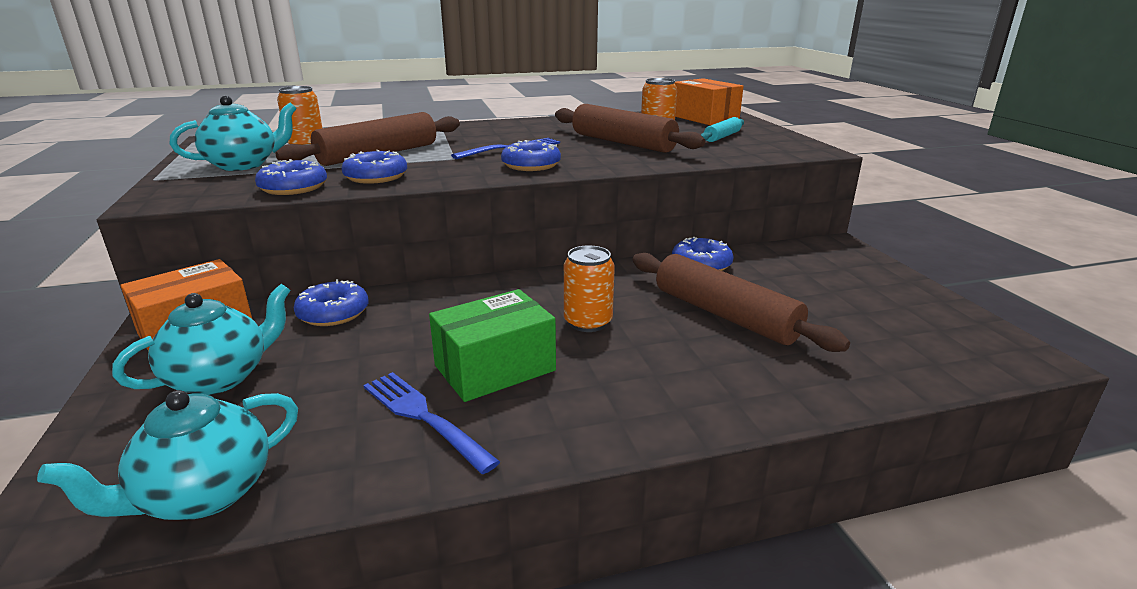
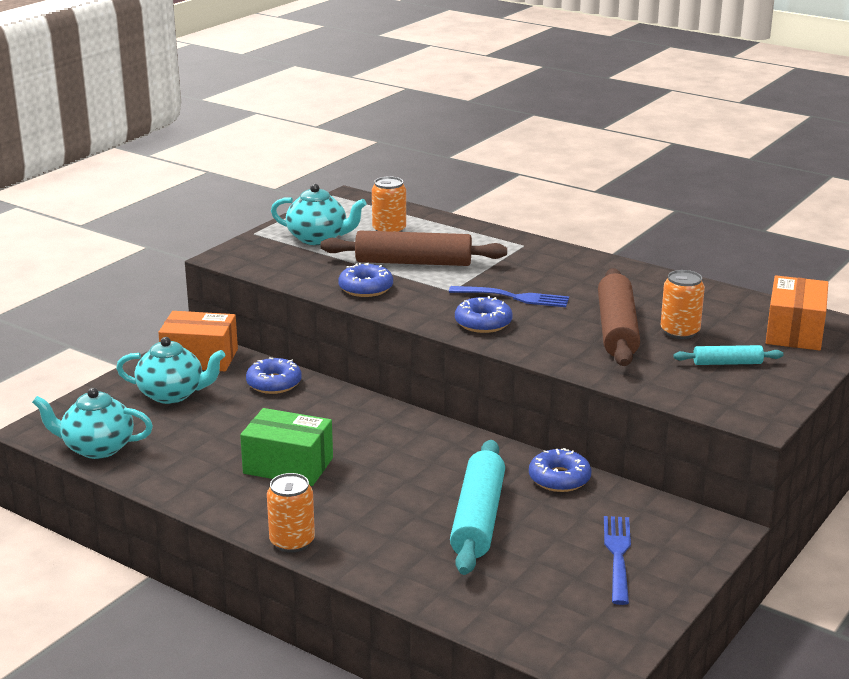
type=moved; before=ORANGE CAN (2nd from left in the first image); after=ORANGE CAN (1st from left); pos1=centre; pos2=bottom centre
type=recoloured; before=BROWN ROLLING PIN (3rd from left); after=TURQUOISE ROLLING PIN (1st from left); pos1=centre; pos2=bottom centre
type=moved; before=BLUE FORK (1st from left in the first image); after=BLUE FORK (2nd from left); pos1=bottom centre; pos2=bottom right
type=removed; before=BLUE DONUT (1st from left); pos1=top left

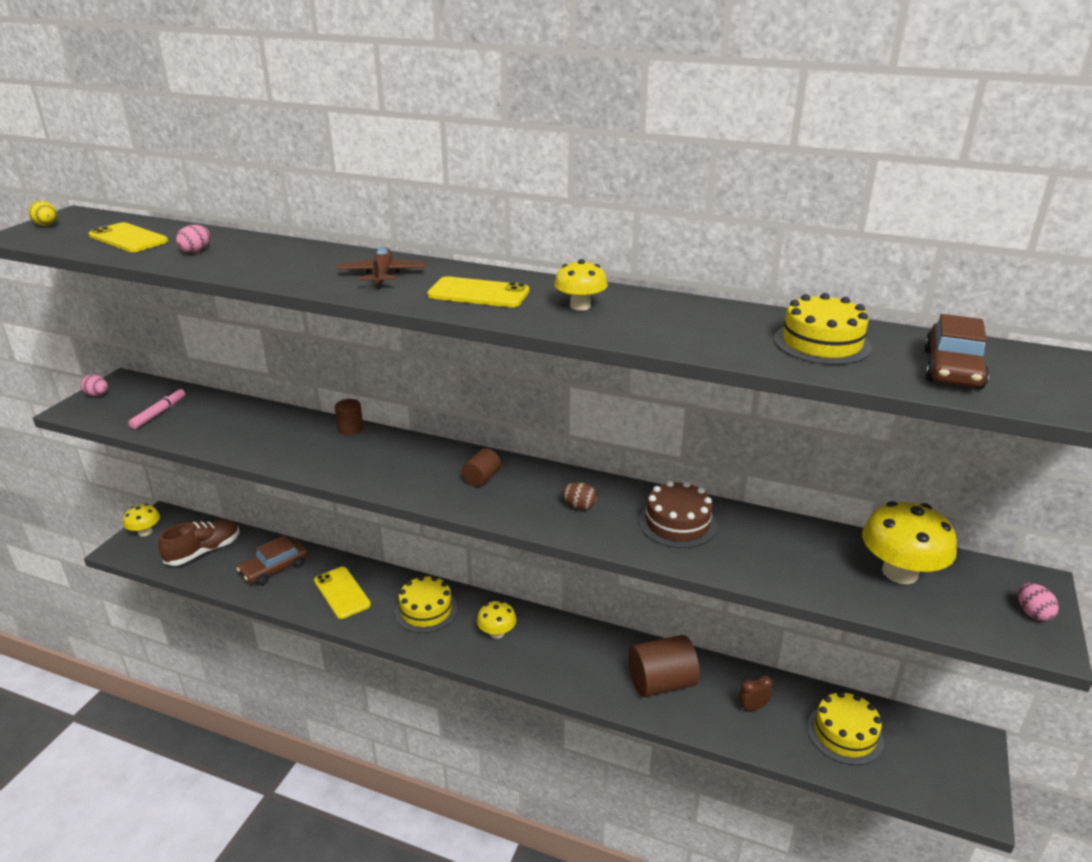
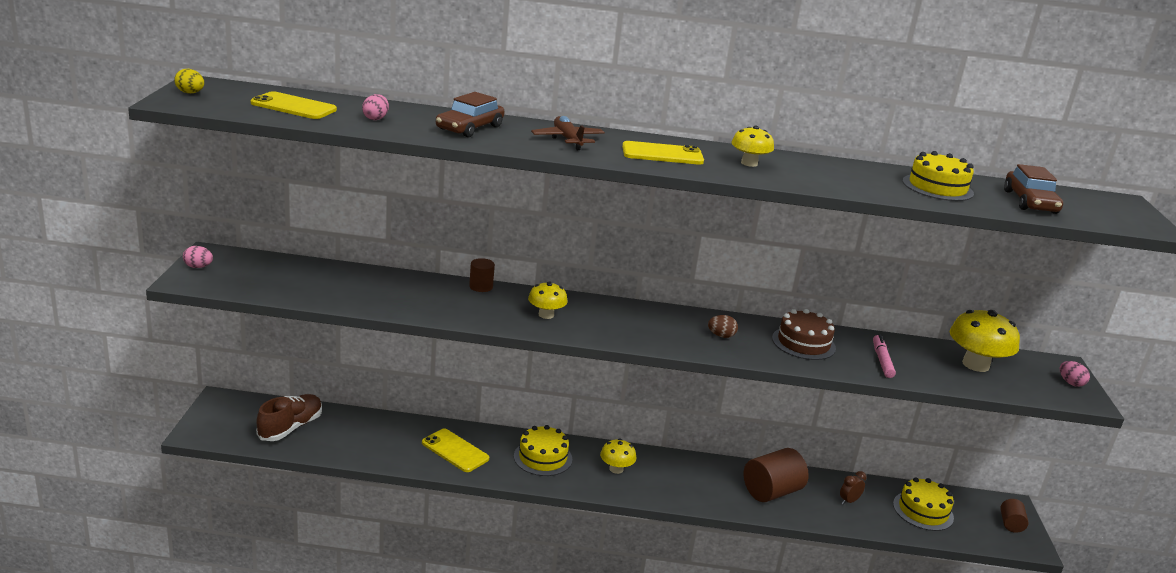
type=moved; before=BROWN CAR (1st from left); pos1=middle left; pos2=top centre
type=moved; before=YELLOW MUSHROOM (1st from left); pos1=middle left; pos2=centre
type=moved; before=PINK MARKER; pos1=middle left; pos2=middle right
type=moved; before=BROWN CYLINDER (2nd from left in the first image); after=BROWN CYLINDER (3rd from left); pos1=centre; pos2=bottom right

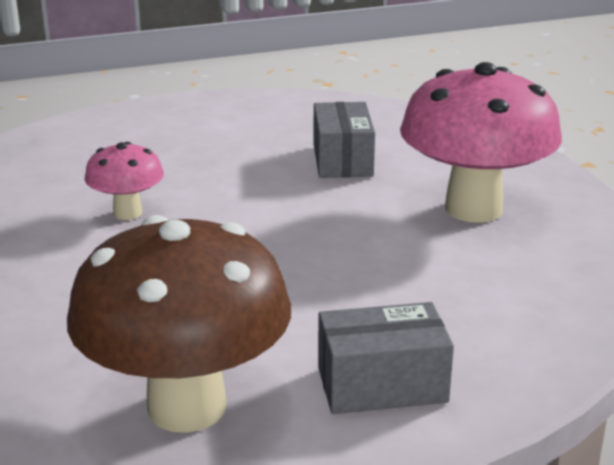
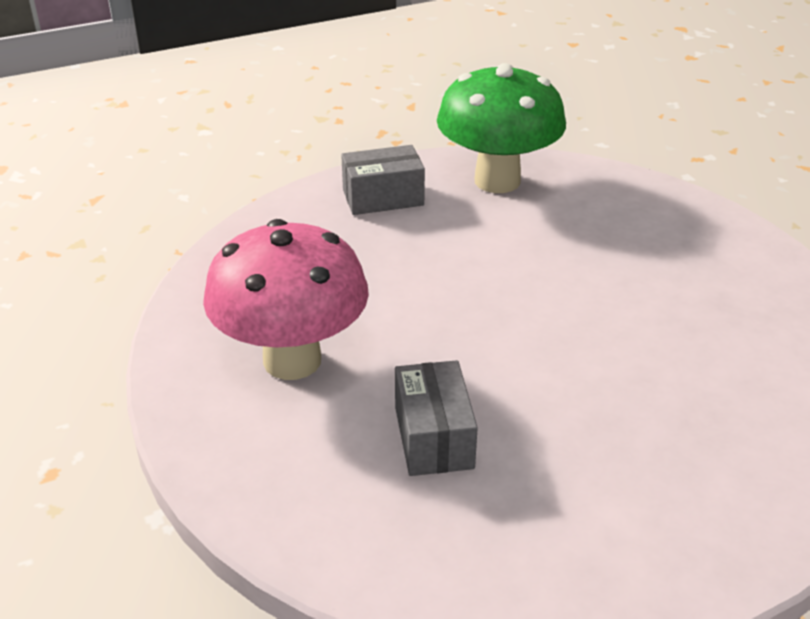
type=recoloured; before=BROWN MUSHROOM; after=GREEN MUSHROOM; pos1=bottom left; pos2=top centre
type=removed; before=PINK MUSHROOM (1st from left); pos1=middle left

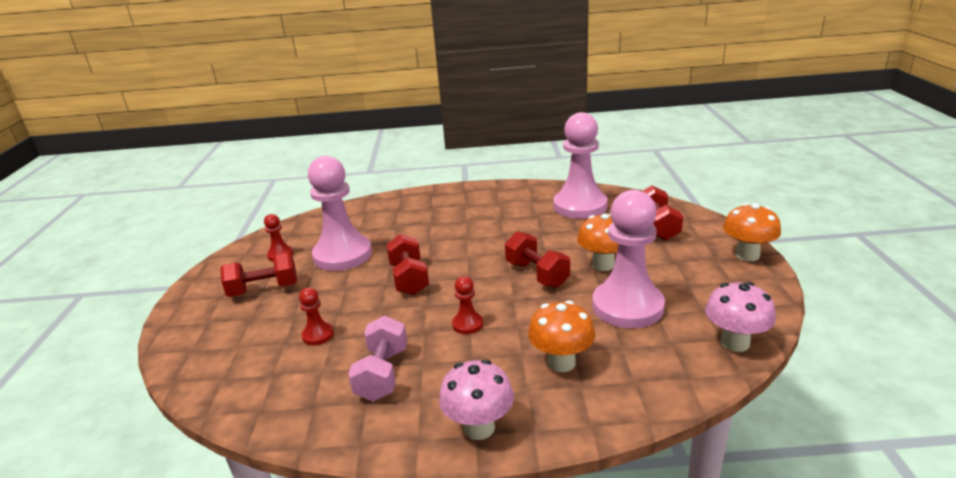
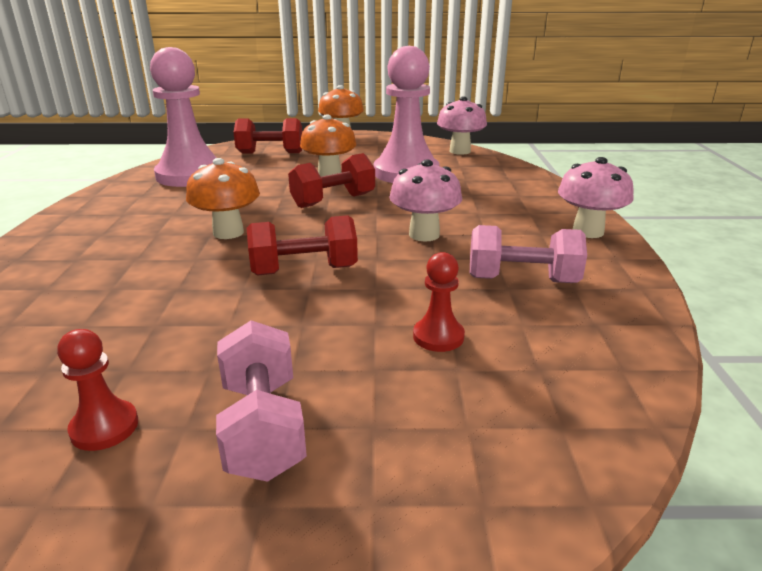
type=moved; before=ORANGE MUSHROOM (1st from left); pos1=bottom centre; pos2=middle left
type=recoloured; before=RED DUMBBELL (1st from left); after=PINK DUMBBELL (1st from left); pos1=middle left; pos2=bottom centre
type=replaced; before=RED PAWN (3rd from left); after=PINK MUSHROOM (1st from left); pos1=centre; pos2=centre
type=removed; before=PINK PAWN (1st from left); pos1=centre

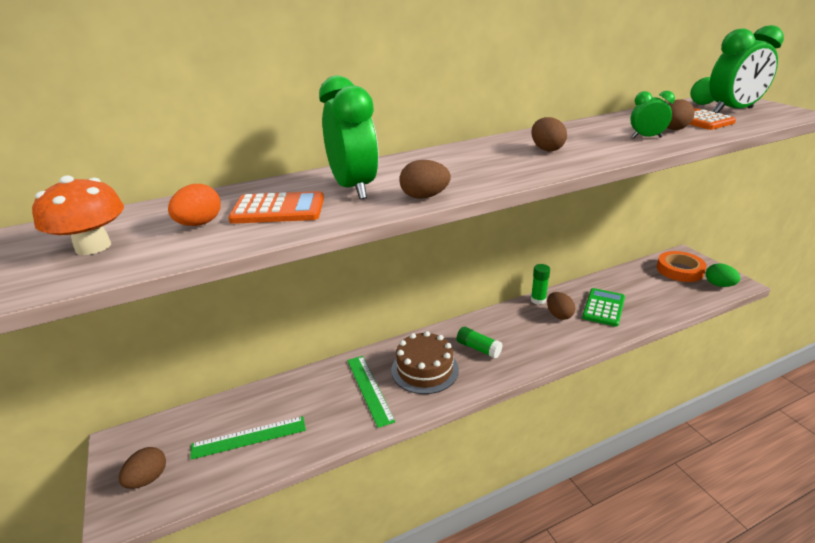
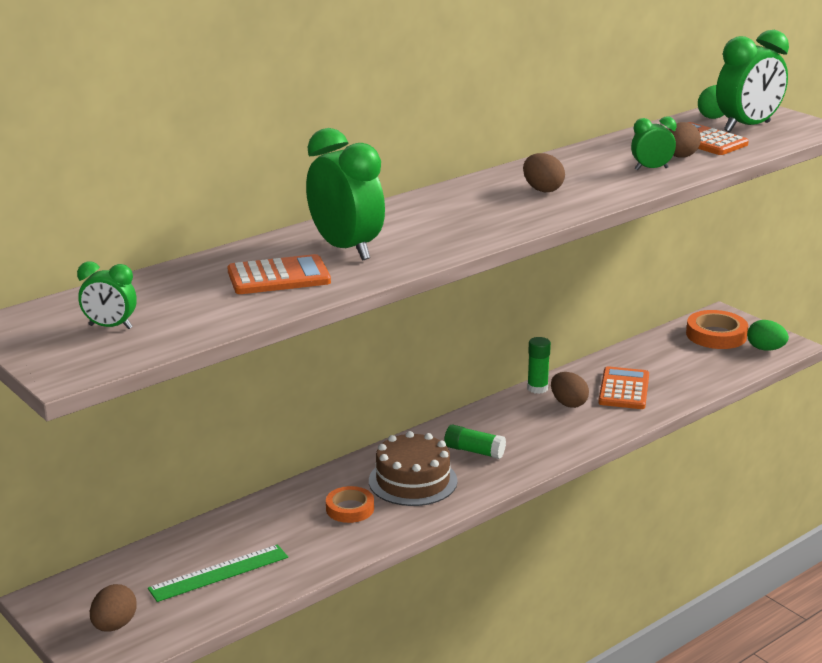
type=replaced; before=ORANGE MUSHROOM; after=GREEN CLOCK (1st from left); pos1=middle left; pos2=middle left
type=replaced; before=GREEN RULER (2nd from left); after=ORANGE TAPE (1st from left); pos1=bottom centre; pos2=bottom centre
type=recoloured; before=GREEN CALCULATOR; after=ORANGE CALCULATOR (2nd from left); pos1=middle right; pos2=middle right
type=removed; before=ORANGE EGG; pos1=middle left
type=removed; before=BROWN EGG (2nd from left); pos1=top centre

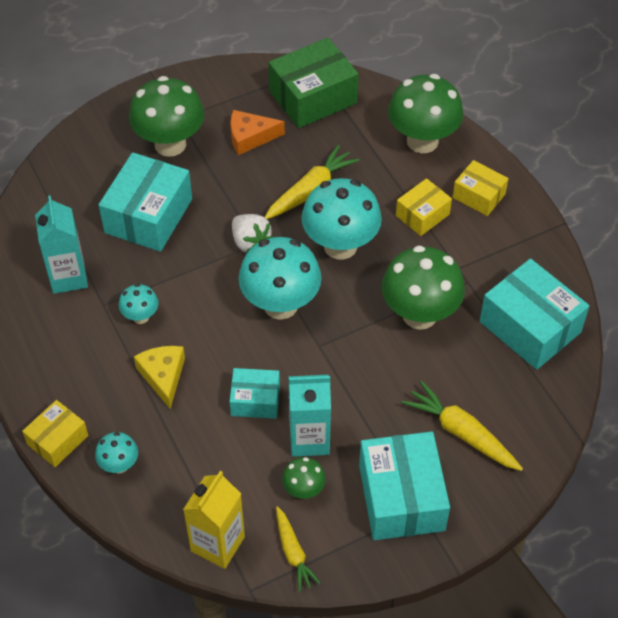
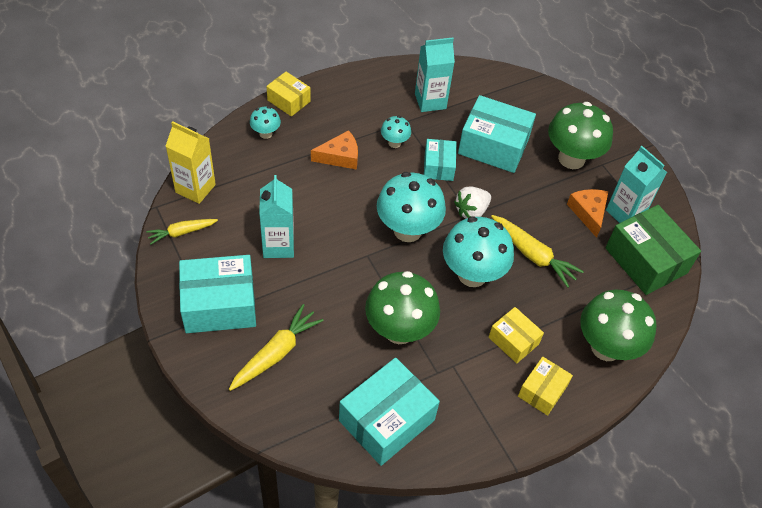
type=recoloured; before=YELLOW CHEESE; after=ORANGE CHEESE (1st from left); pos1=middle left; pos2=top centre
type=moved; before=TURQUOISE BOX (2nd from left in the first image); after=TURQUOISE BOX (3rd from left); pos1=centre; pos2=top centre
type=added; after=TURQUOISE CARTON (3rd from left); pos2=middle right
type=removed; before=GREEN MUSHROOM (2nd from left); pos1=bottom centre

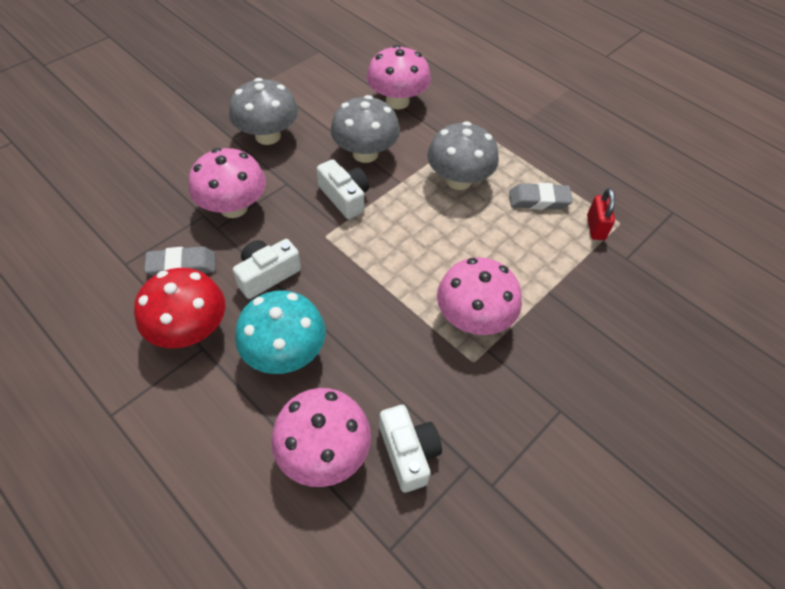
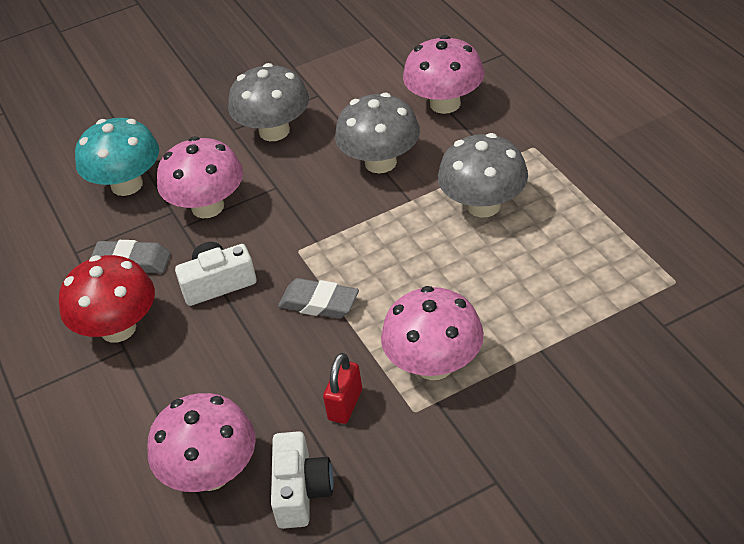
type=moved; before=TURQUOISE MUSHROOM; pos1=centre; pos2=top left
type=moved; before=GREY ERASER (2nd from left); pos1=top right; pos2=centre
type=moved; before=RED PADLOCK; pos1=middle right; pos2=bottom centre
type=removed; before=WHITE CAMERA (2nd from left); pos1=top centre

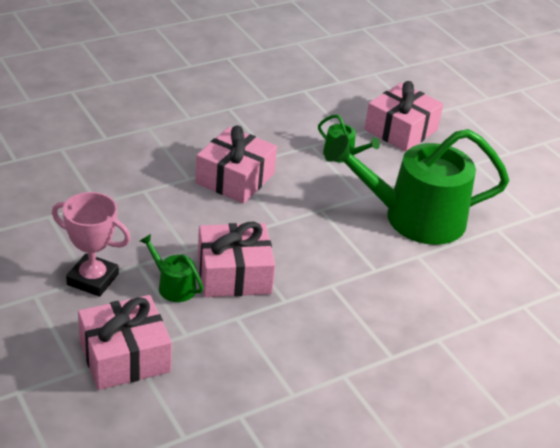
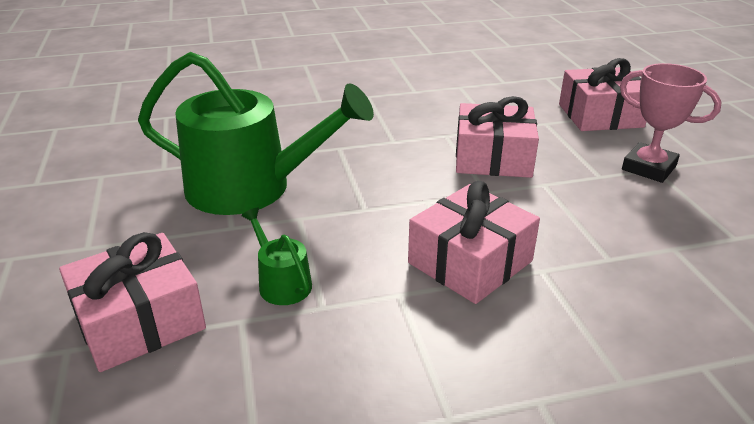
type=removed; before=GREEN WATERING CAN (1st from left); pos1=middle left

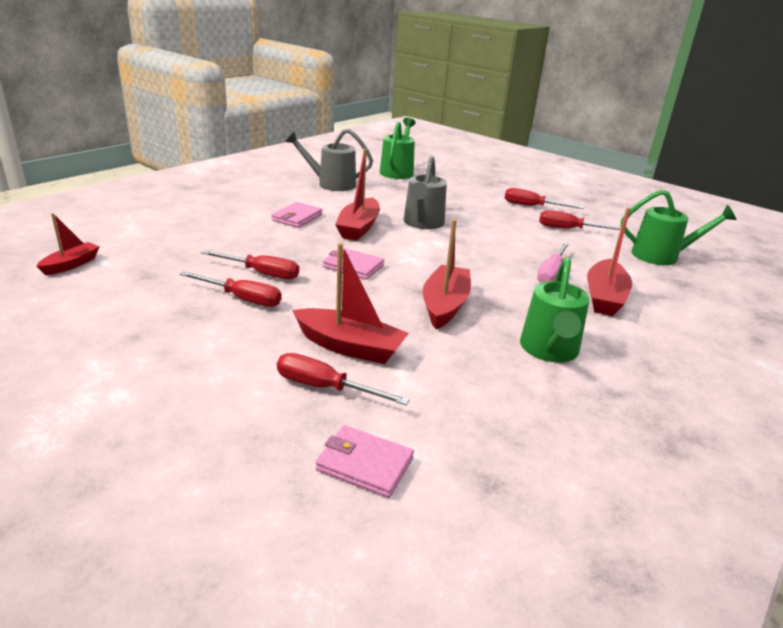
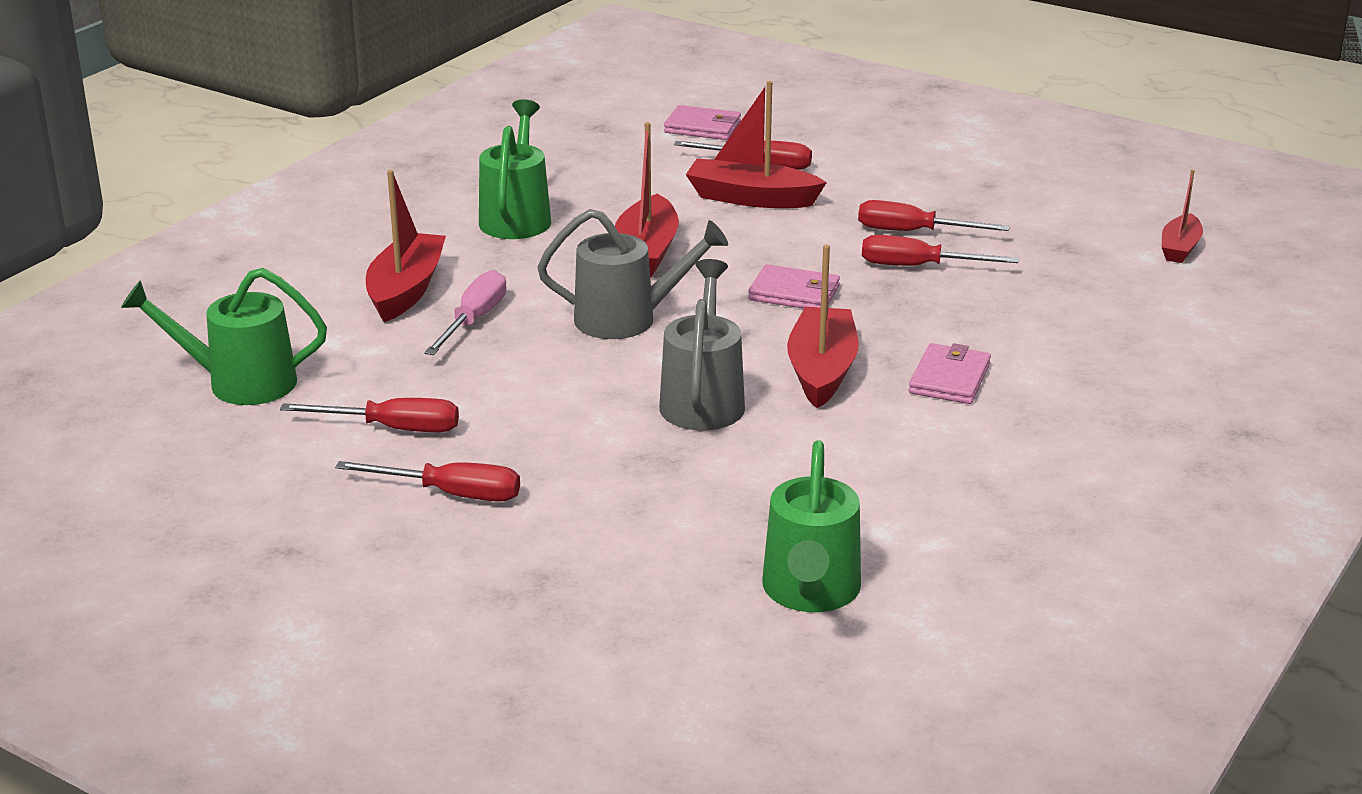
type=moved; before=GREY WATERING CAN (1st from left); pos1=top centre; pos2=centre

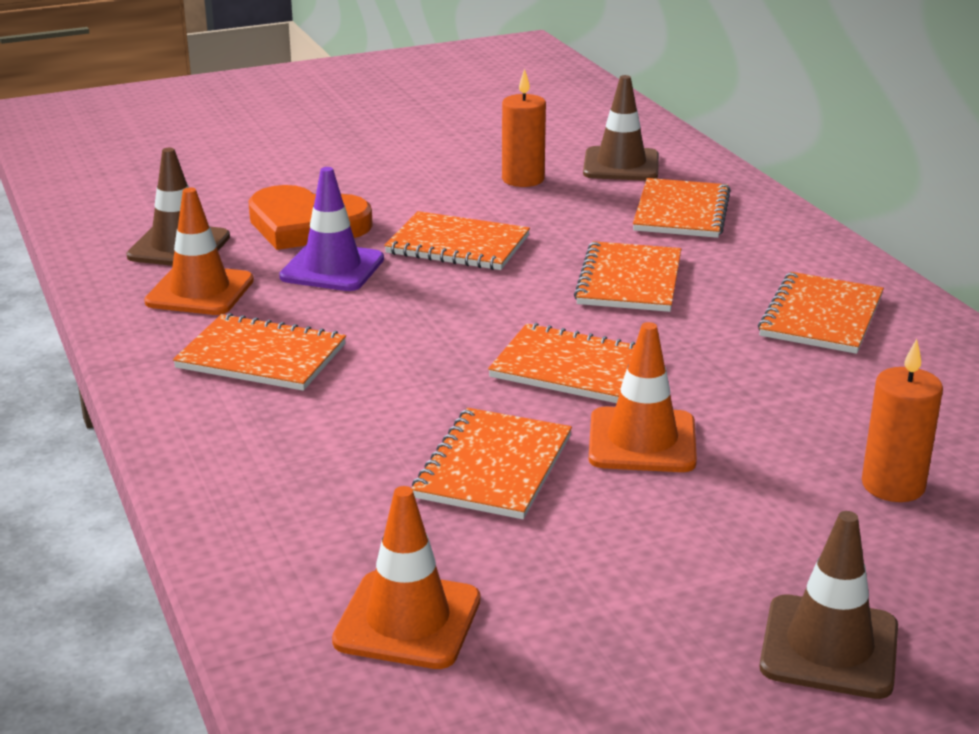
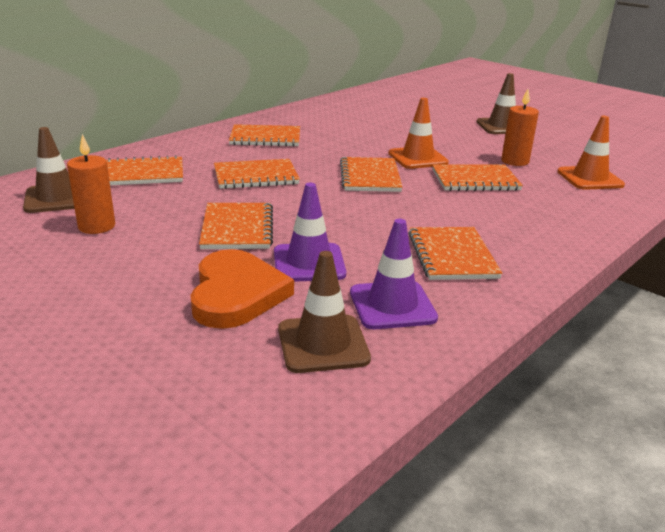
type=recoloured; before=ORANGE TRAFFIC CONE (1st from left); after=PURPLE TRAFFIC CONE (2nd from left); pos1=middle left; pos2=centre
type=moved; before=ORANGE CANDLE (2nd from left); pos1=middle right; pos2=top right

